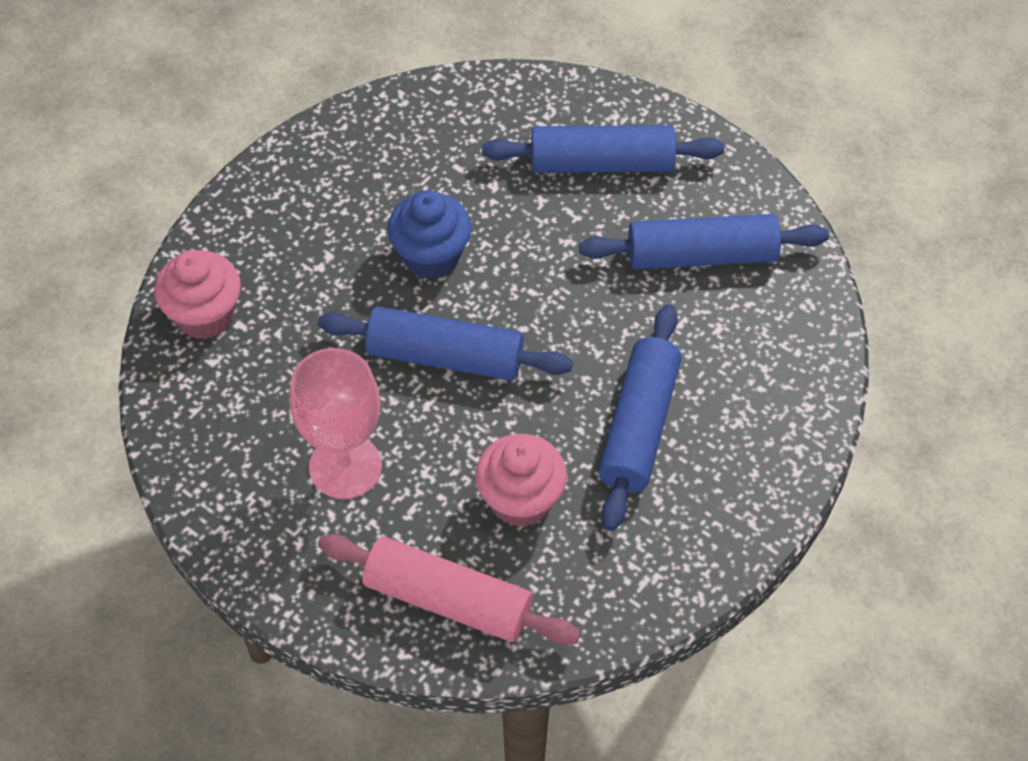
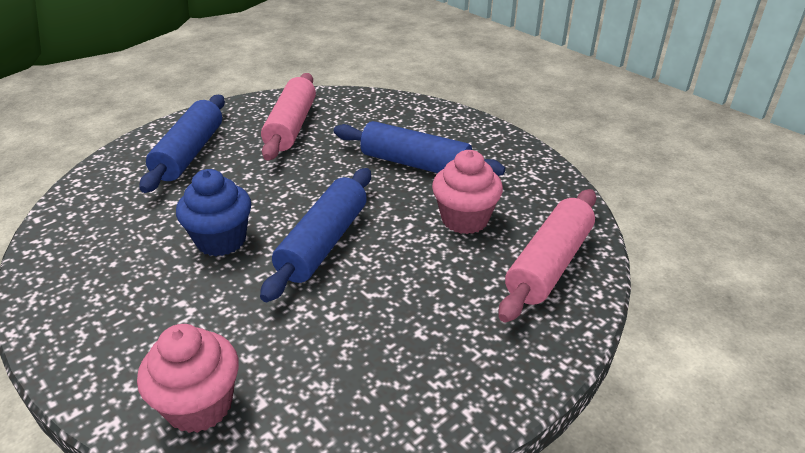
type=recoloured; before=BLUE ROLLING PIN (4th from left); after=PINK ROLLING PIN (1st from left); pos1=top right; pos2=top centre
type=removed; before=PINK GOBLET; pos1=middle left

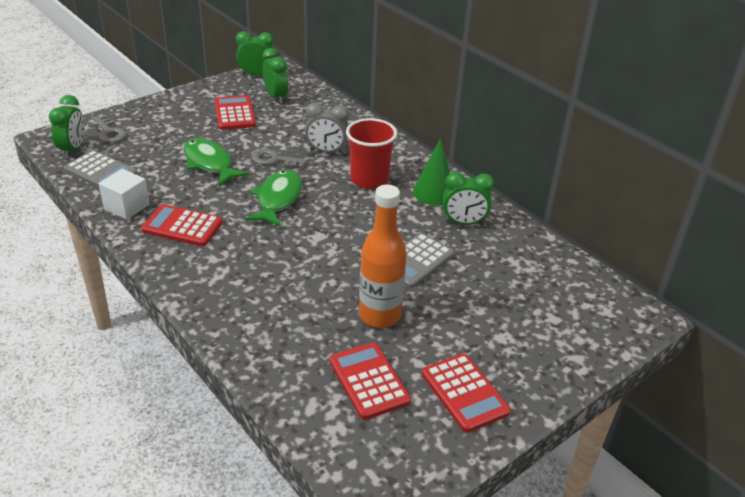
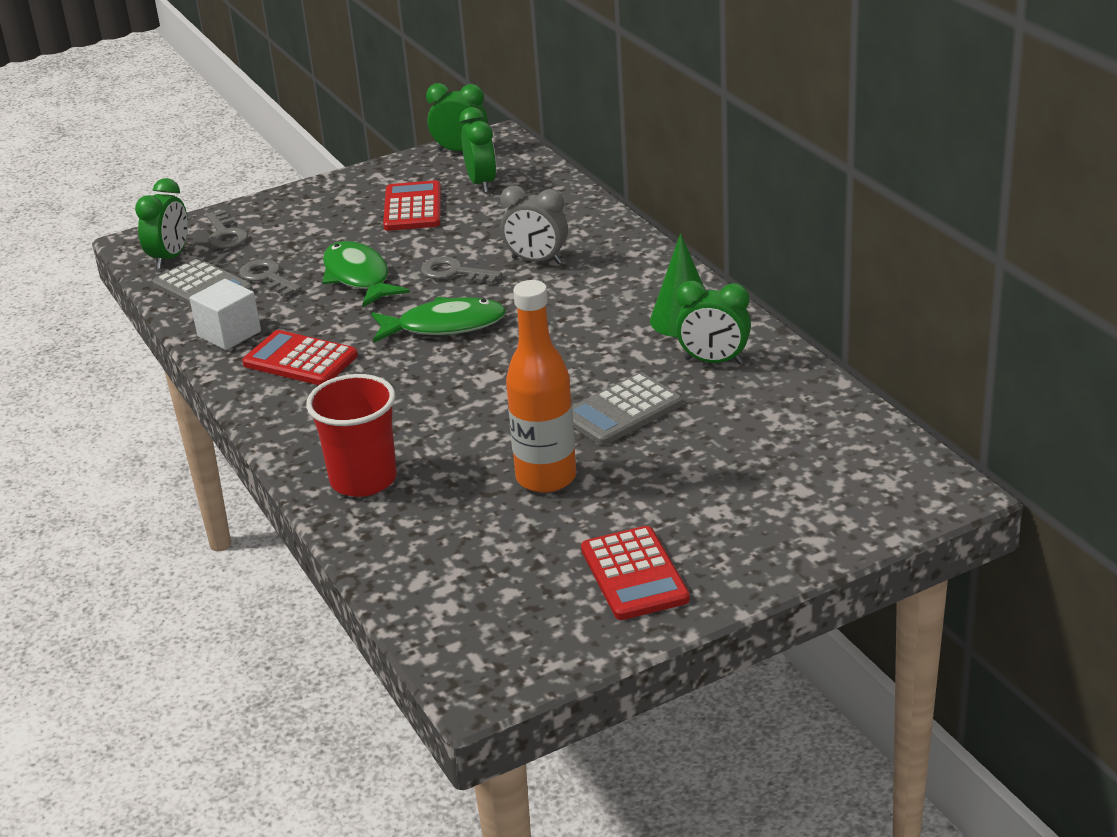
type=added; after=GREY KEY (2nd from left); pos2=top left
type=moved; before=RED CUP; pos1=top centre; pos2=middle left
type=turned; before=GREEN FISH (2nd from left); pos1=centre; pos2=centre; turn=60
type=removed; before=RED CALCULATOR (3rd from left); pos1=bottom centre

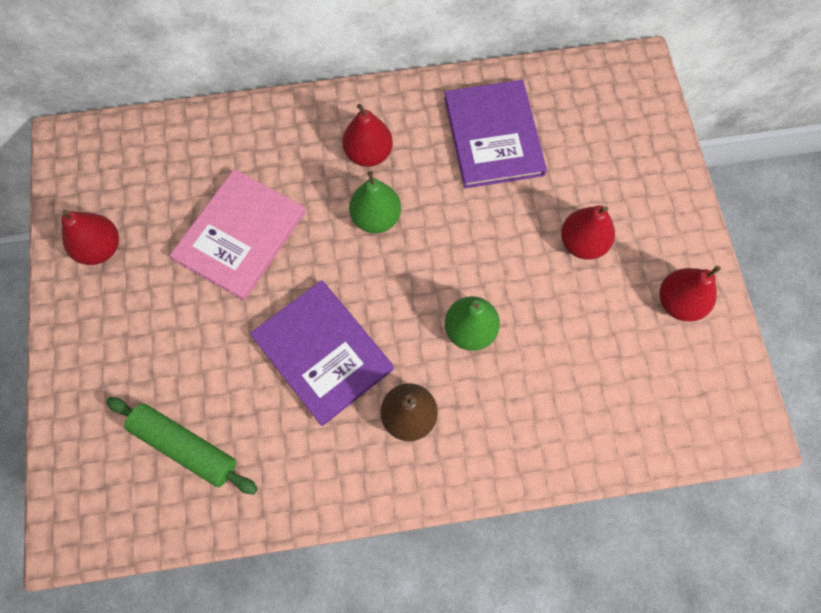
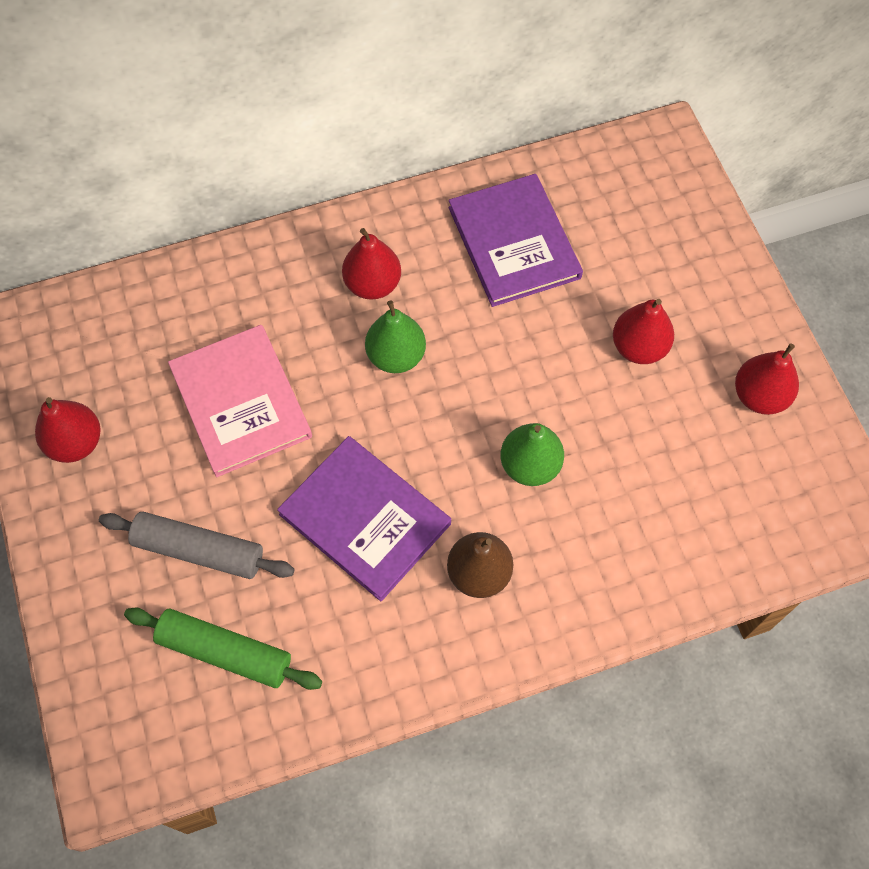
type=added; after=GREY ROLLING PIN; pos2=middle left
type=turned; before=PINK BOOK; pos1=middle left; pos2=middle left; turn=-45

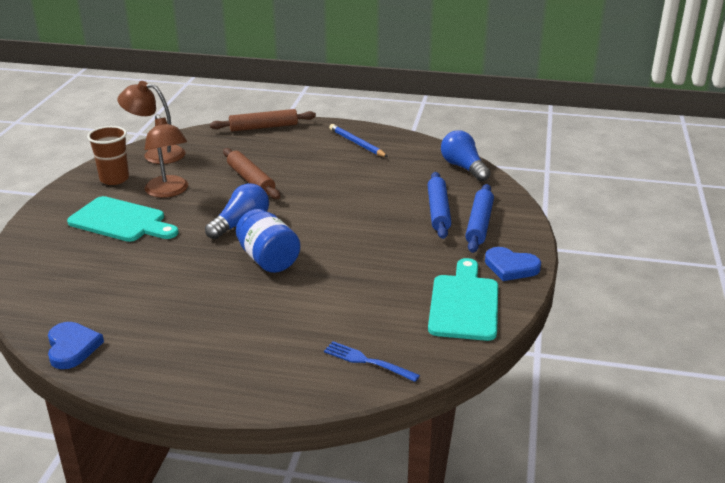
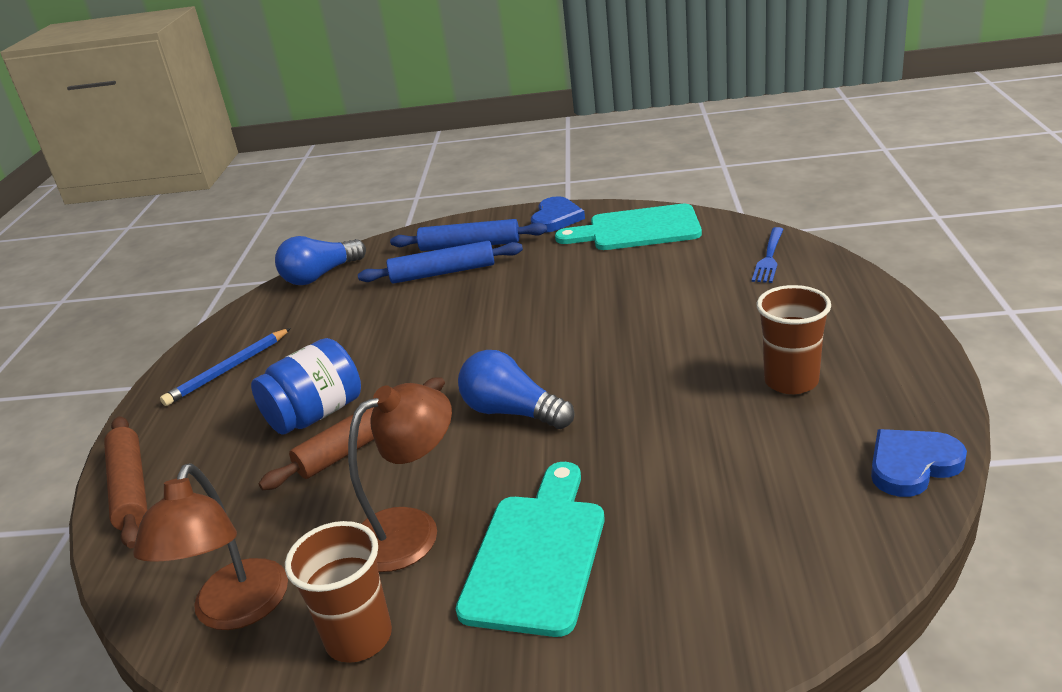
type=moved; before=BLUE JAR; pos1=centre; pos2=middle left
type=added; after=BROWN CUP (2nd from left); pos2=middle right

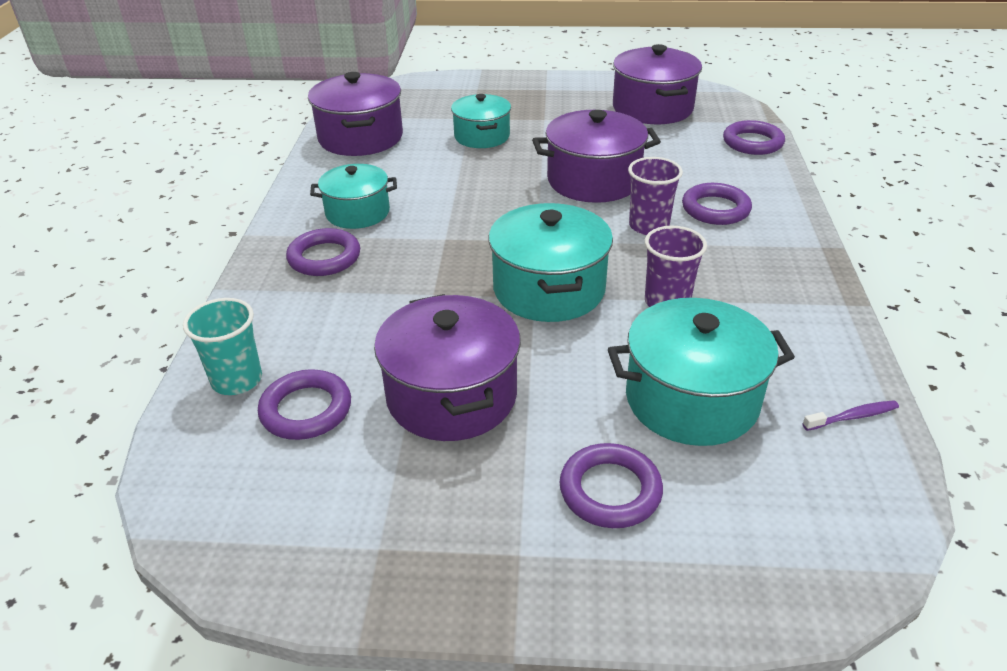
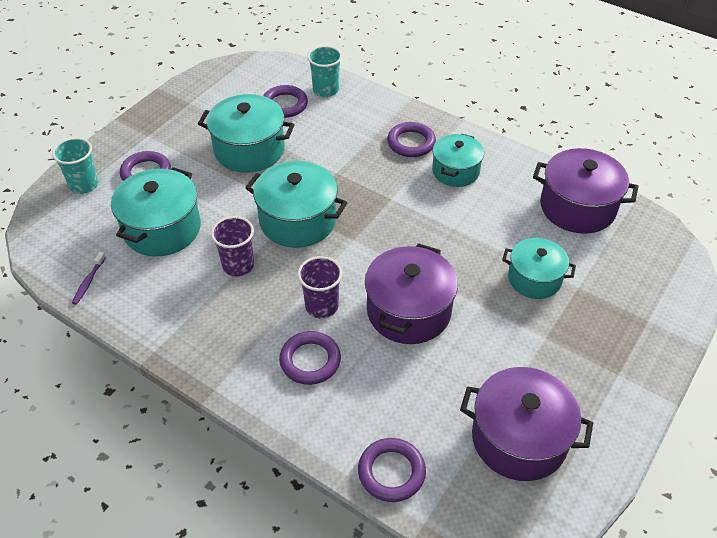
type=added; after=TURQUOISE CUP (1st from left); pos2=top left
type=recoloured; before=PURPLE POT (2nd from left); after=TURQUOISE POT (2nd from left); pos1=centre; pos2=top centre

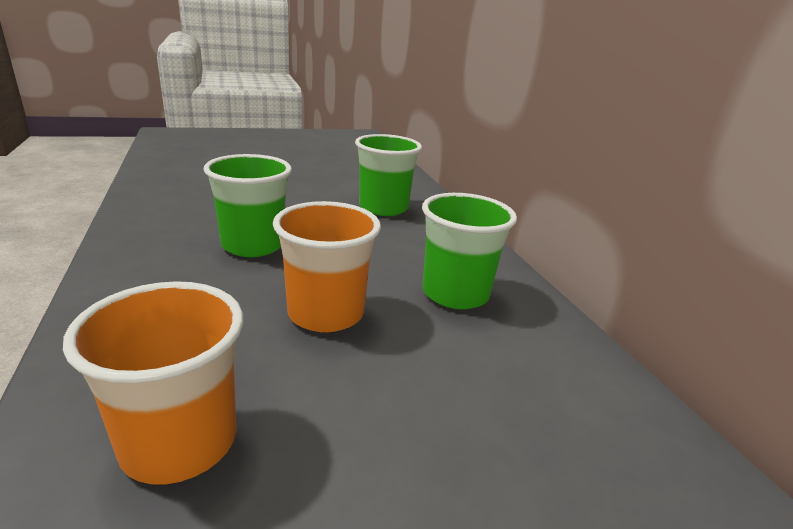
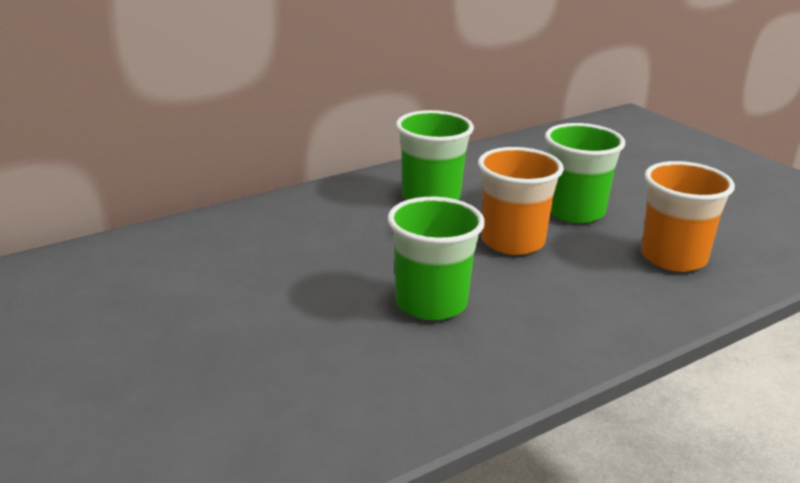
type=moved; before=GREEN CUP (2nd from left in the first image); after=GREEN CUP (3rd from left); pos1=top centre; pos2=middle right

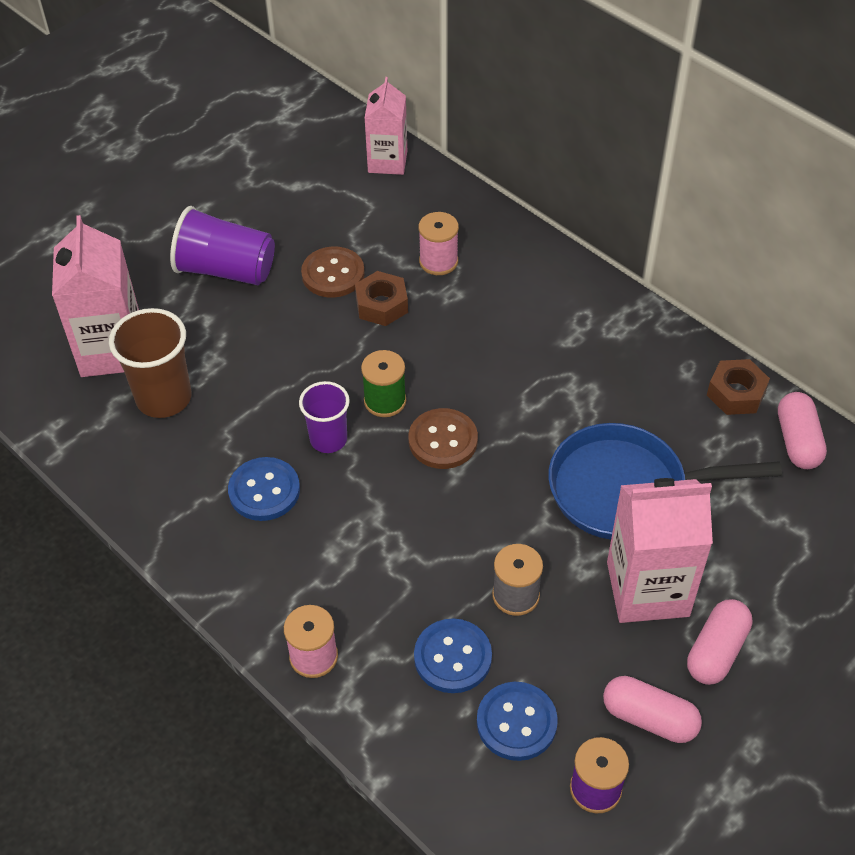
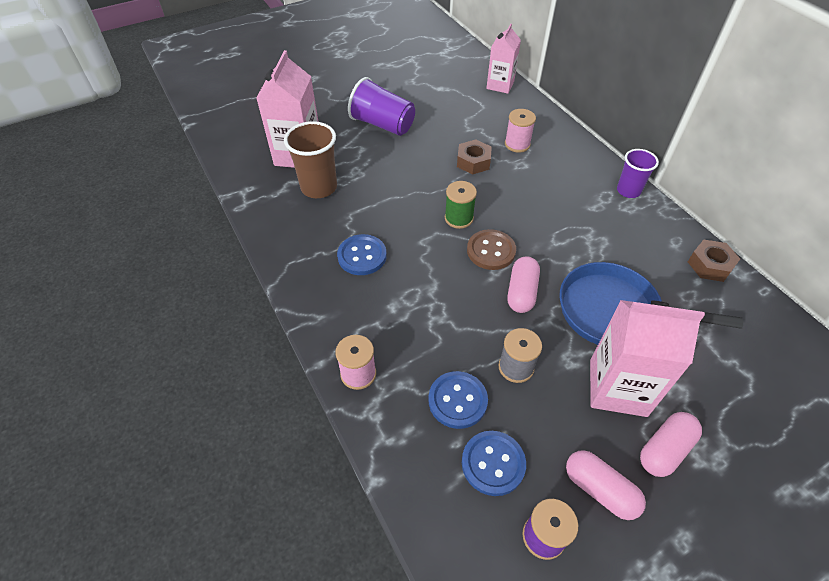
type=moved; before=PINK CAPSULE (3rd from left in the first image); after=PINK CAPSULE (1st from left); pos1=middle right; pos2=centre
type=moved; before=PURPLE CUP (2nd from left); pos1=centre; pos2=top right
type=removed; before=BROWN BUTTON (1st from left); pos1=top centre

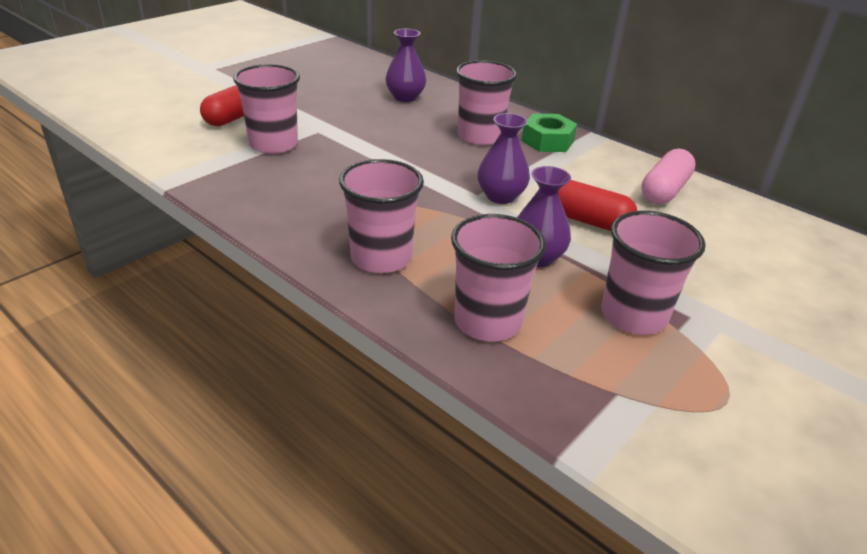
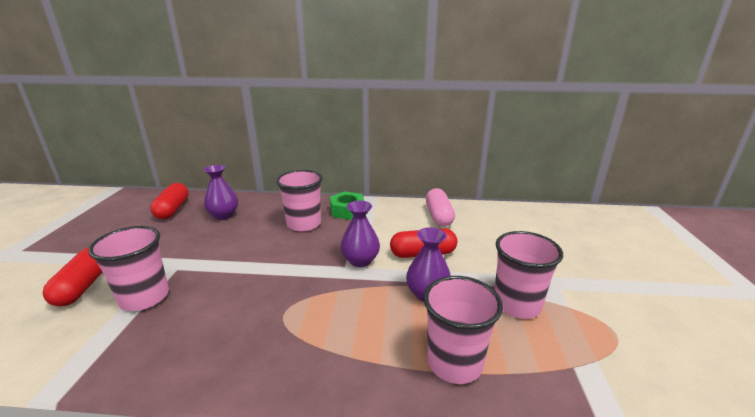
type=added; after=RED CAPSULE (2nd from left); pos2=middle left
type=removed; before=PINK CUP (2nd from left); pos1=centre

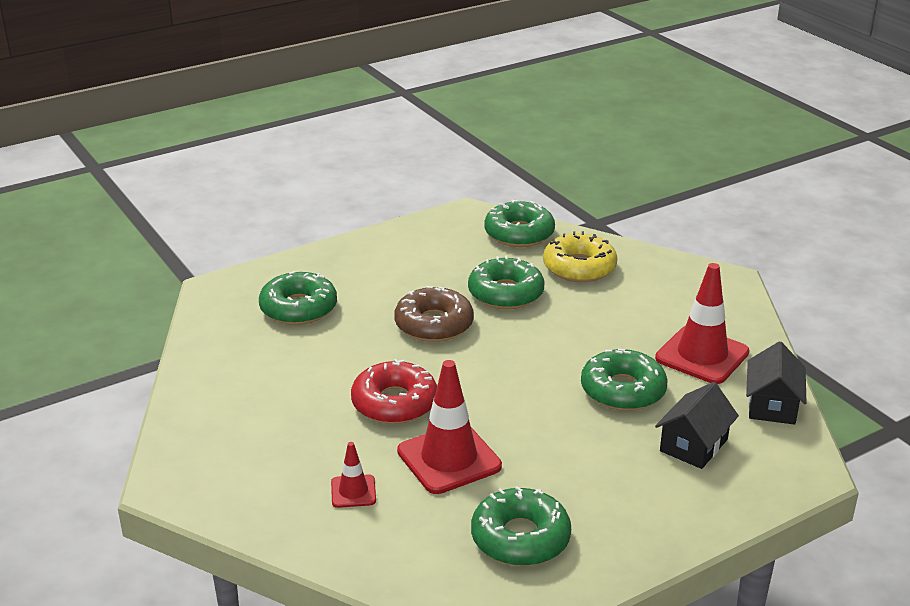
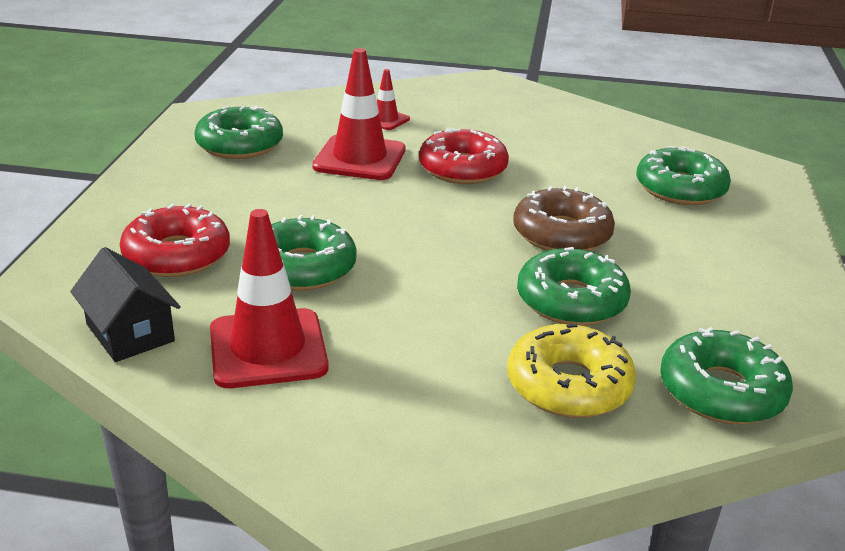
type=replaced; before=BLACK HOUSE (1st from left); after=RED DONUT (1st from left); pos1=bottom right; pos2=middle left

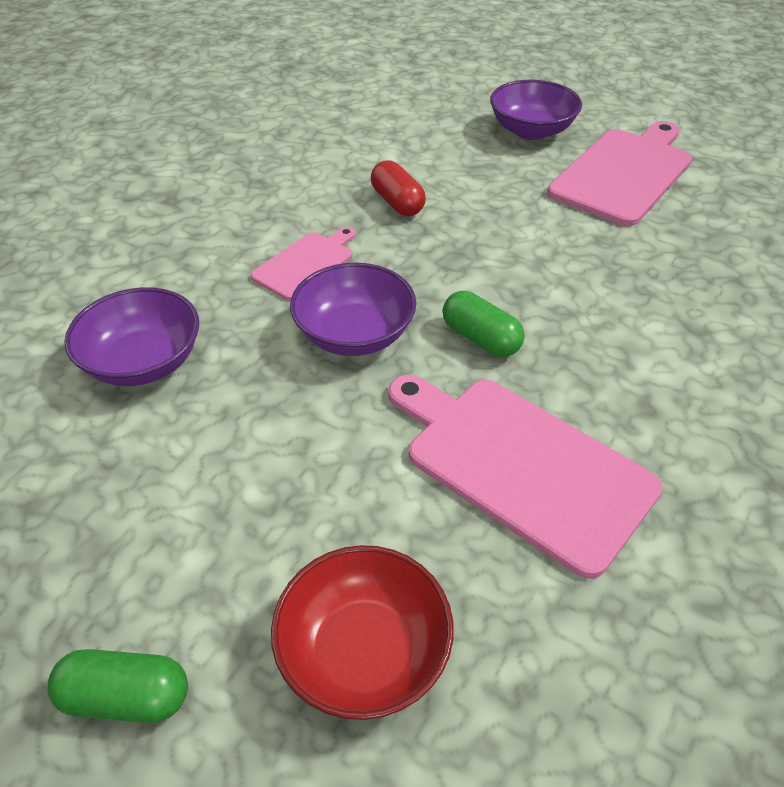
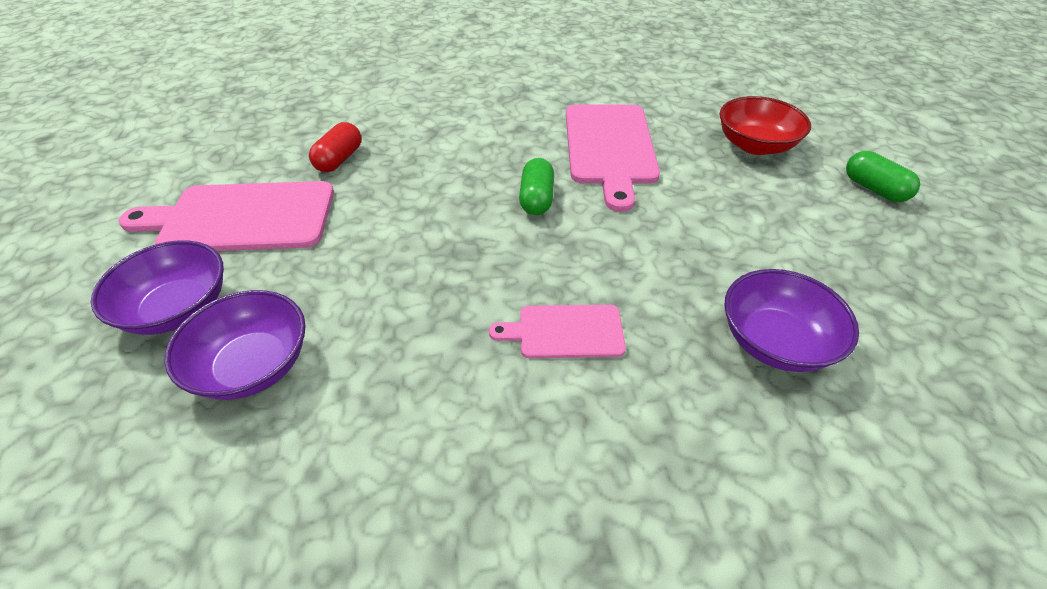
type=moved; before=PURPLE BOWL (2nd from left); pos1=centre; pos2=middle left
type=moved; before=RED CAPSULE; pos1=top centre; pos2=top left

